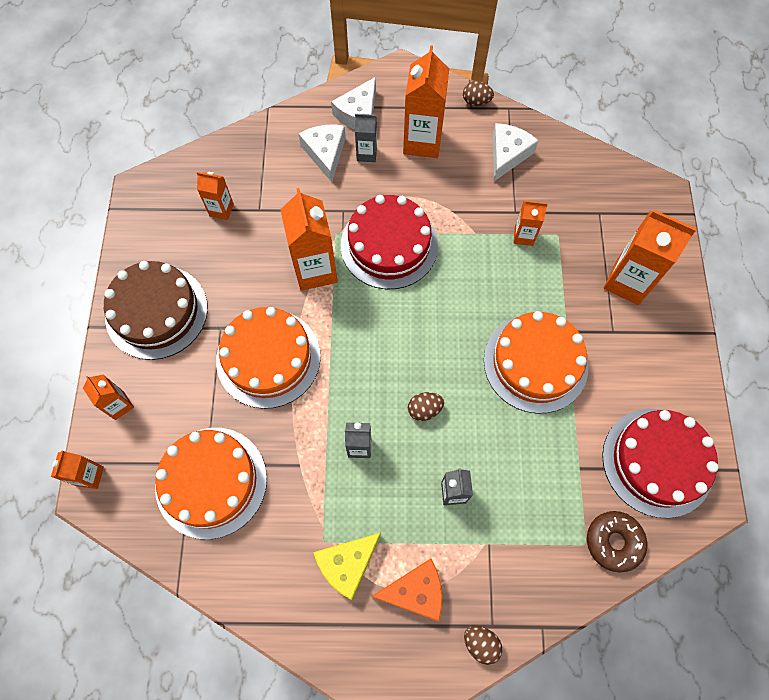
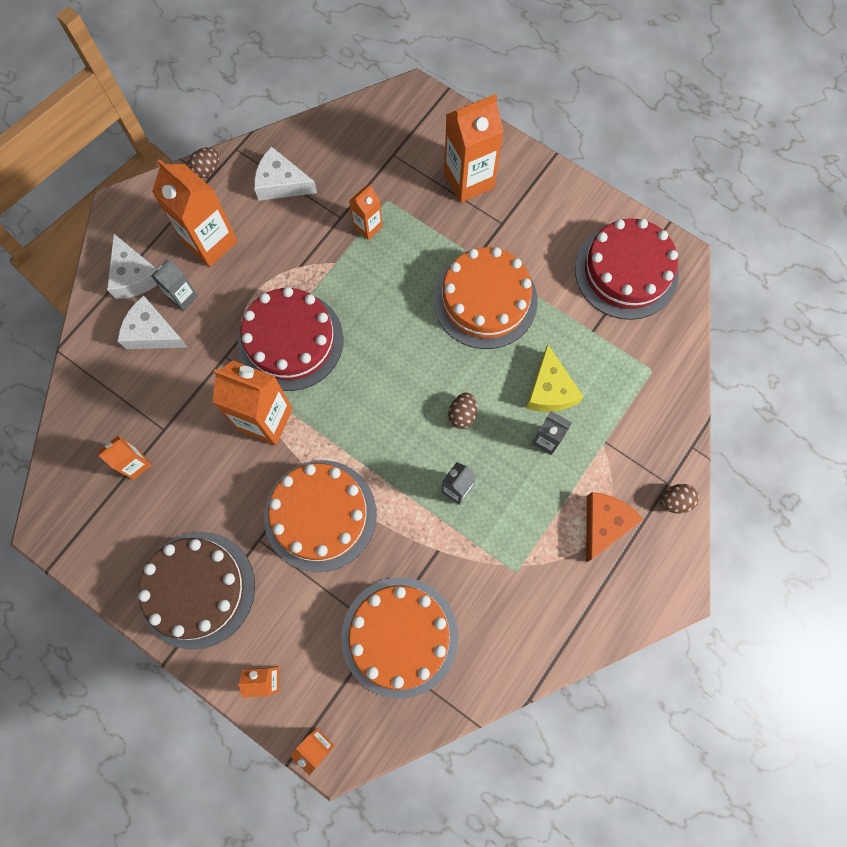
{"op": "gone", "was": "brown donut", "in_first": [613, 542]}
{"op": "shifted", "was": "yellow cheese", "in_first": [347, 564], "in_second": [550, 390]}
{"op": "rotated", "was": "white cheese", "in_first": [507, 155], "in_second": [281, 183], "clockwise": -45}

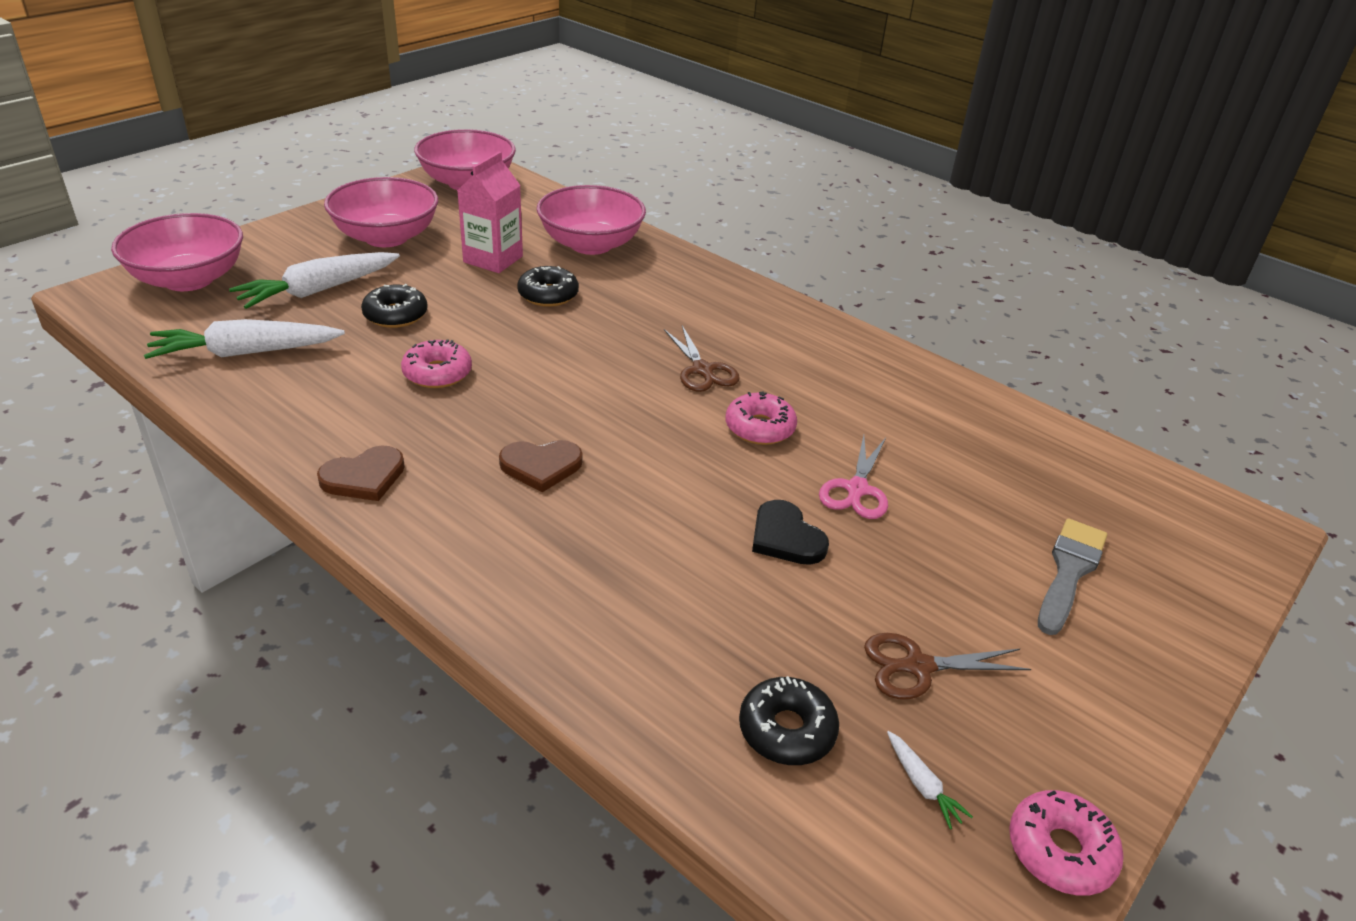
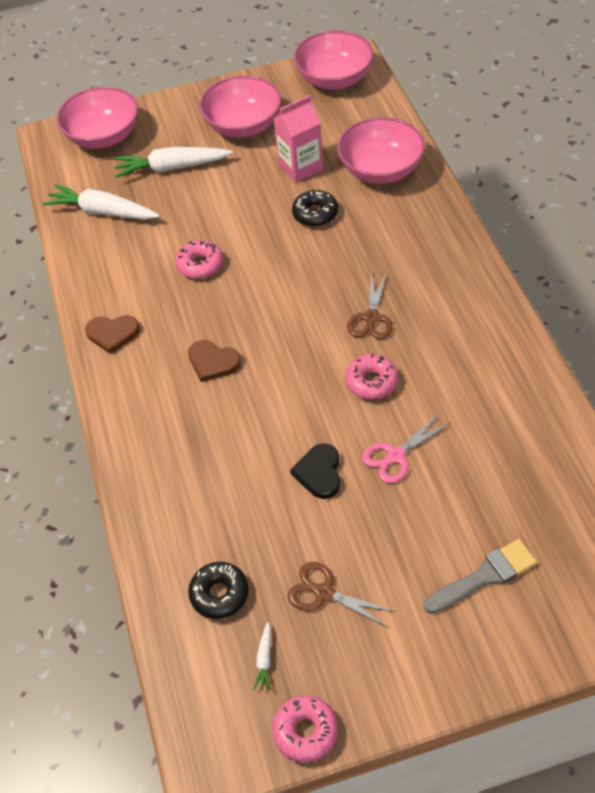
{"op": "gone", "was": "black donut", "in_first": [395, 315]}

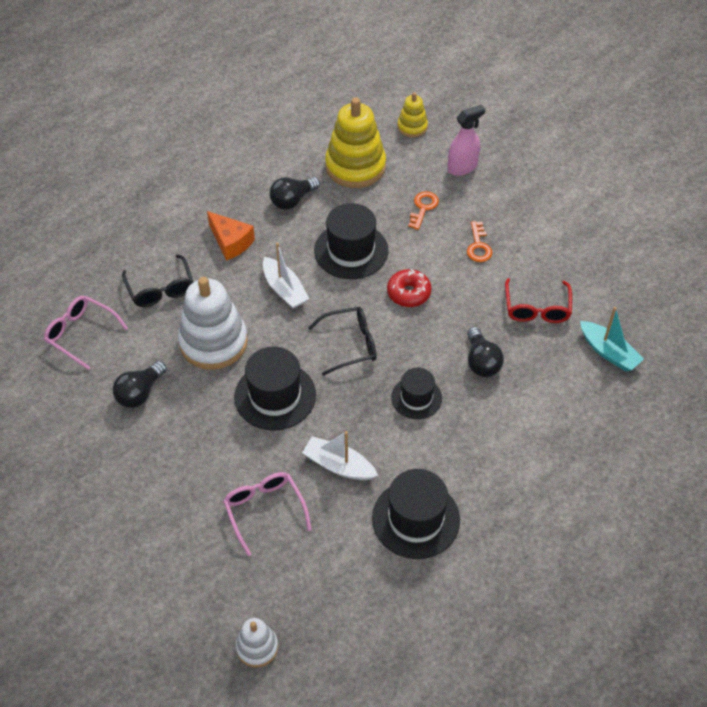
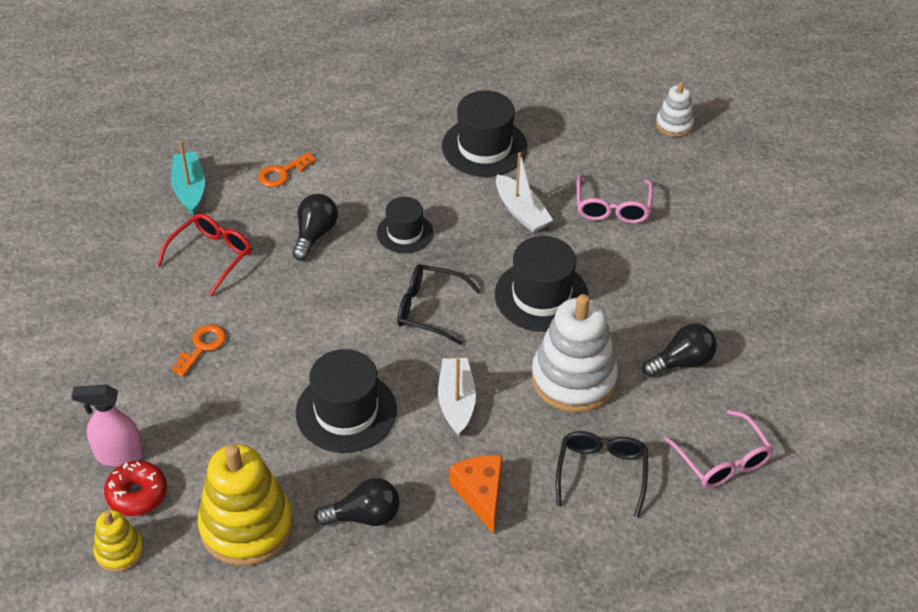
{"op": "shifted", "was": "red donut", "in_first": [408, 293], "in_second": [137, 494]}
{"op": "shifted", "was": "orange key", "in_first": [423, 208], "in_second": [282, 173]}

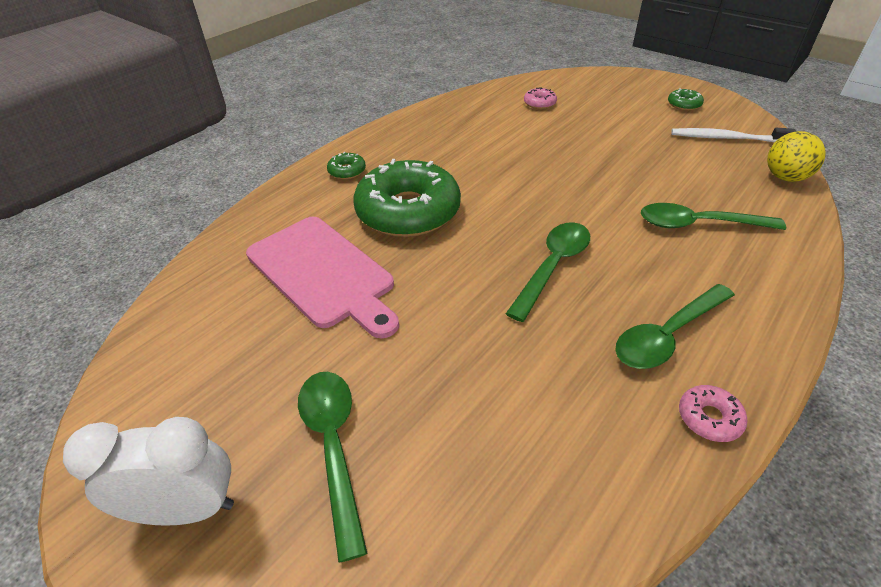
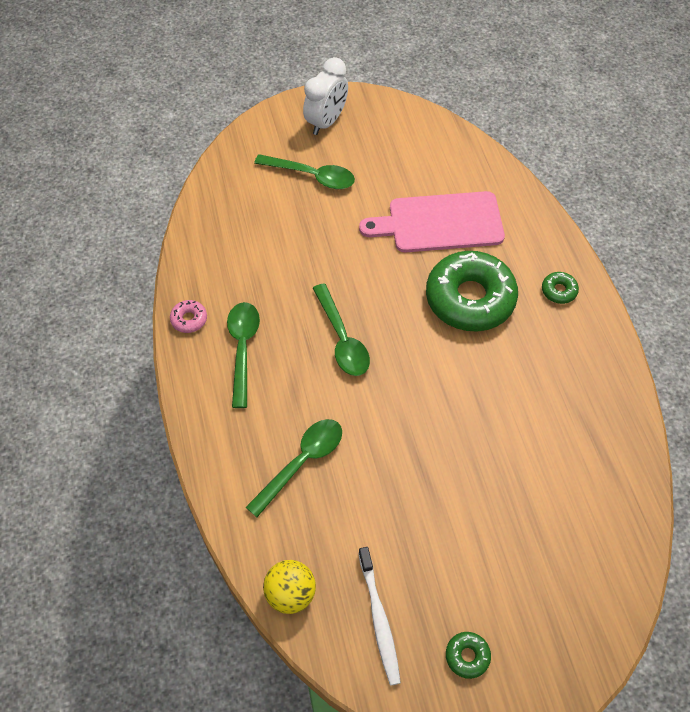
{"op": "gone", "was": "pink donut", "in_first": [539, 103]}
{"op": "rotated", "was": "white toothbrush", "in_first": [726, 138], "in_second": [379, 620], "clockwise": 120}

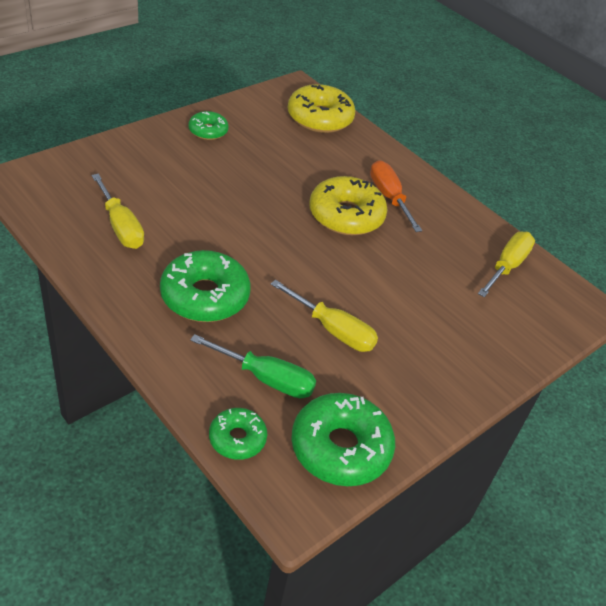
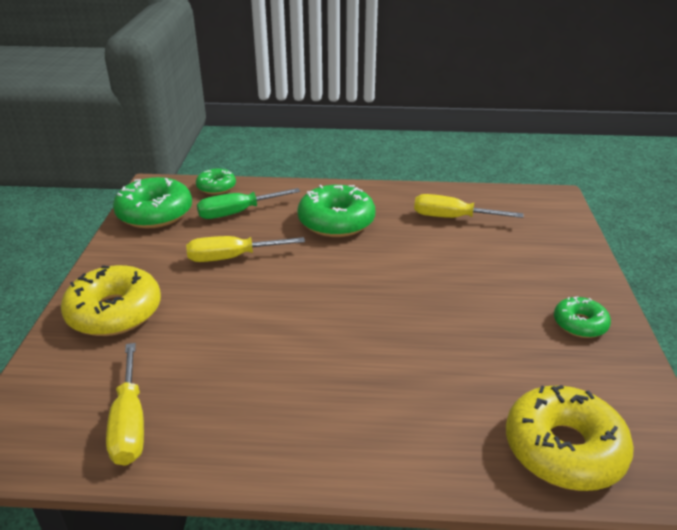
{"op": "gone", "was": "orange screwdriver", "in_first": [389, 197]}
{"op": "shifted", "was": "yellow donut", "in_first": [346, 215], "in_second": [114, 312]}

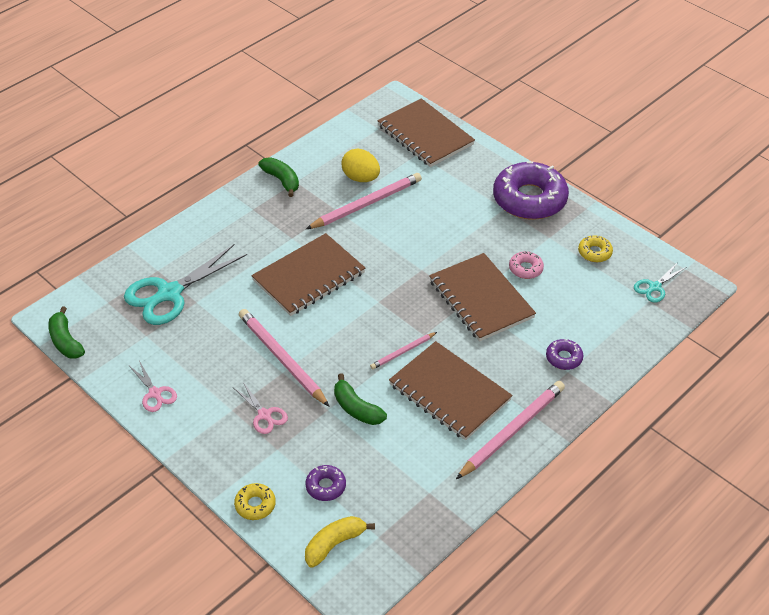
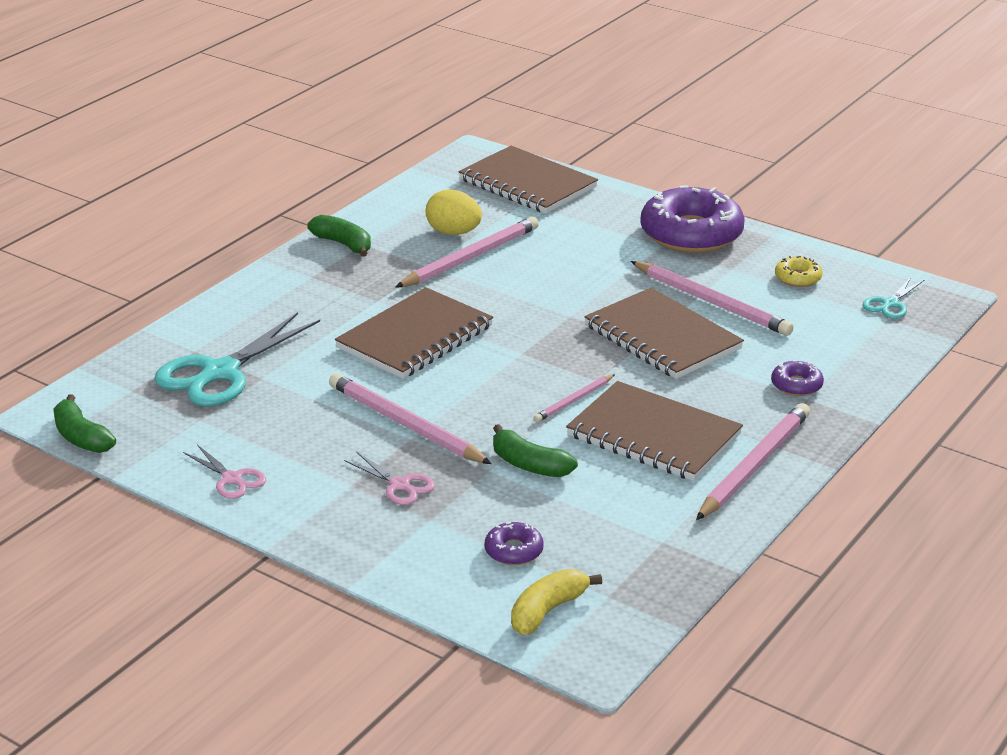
{"op": "gone", "was": "yellow donut", "in_first": [255, 505]}
{"op": "swapped", "was": "pink donut", "now": "pink pencil", "in_first": [525, 269], "in_second": [711, 302]}

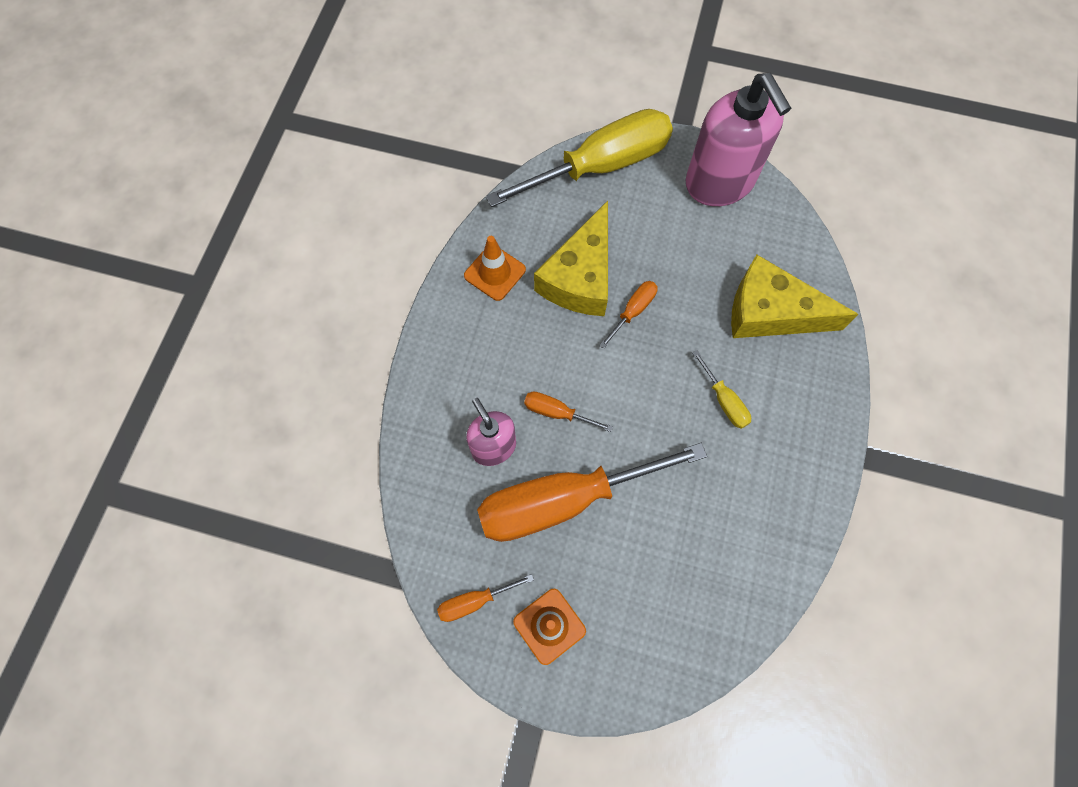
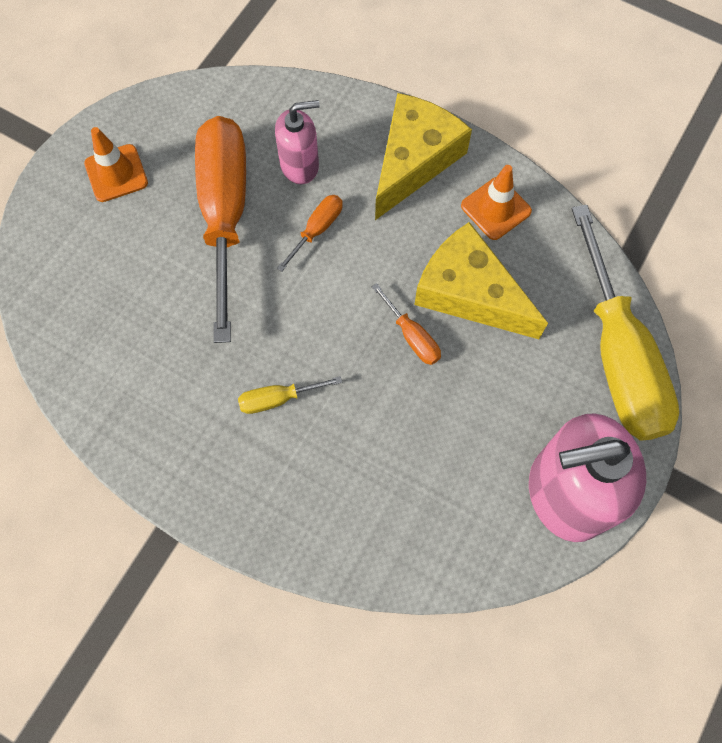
{"op": "gone", "was": "orange screwdriver", "in_first": [474, 601]}
{"op": "shifted", "was": "yellow cheese", "in_first": [771, 312], "in_second": [414, 160]}

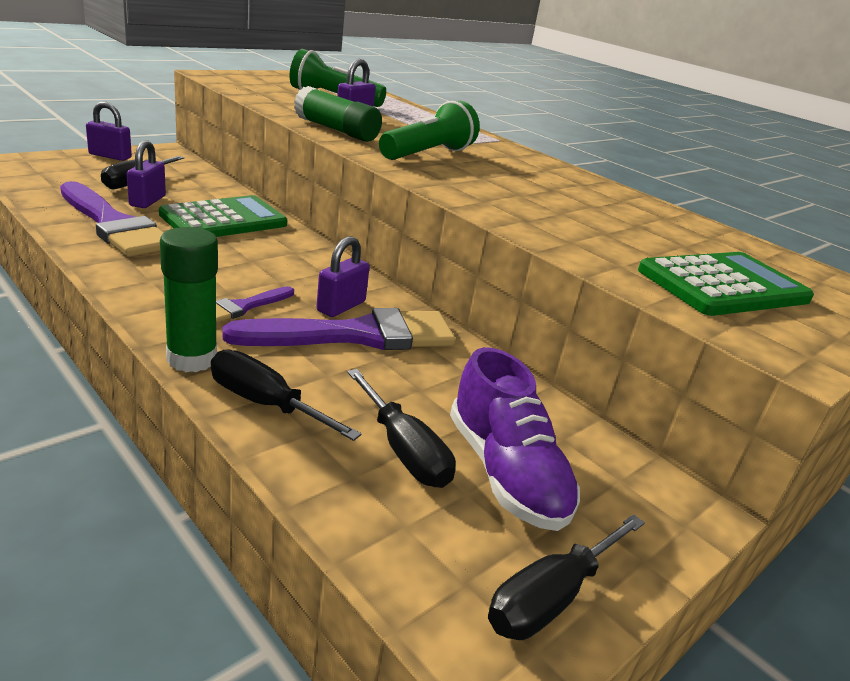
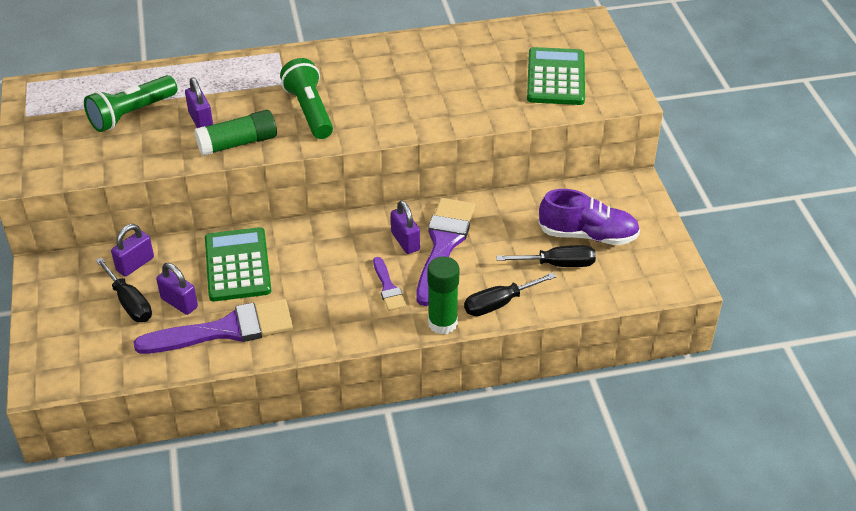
{"op": "gone", "was": "black screwdriver", "in_first": [551, 597]}
{"op": "shifted", "was": "purple padlock", "in_first": [110, 156], "in_second": [135, 264]}

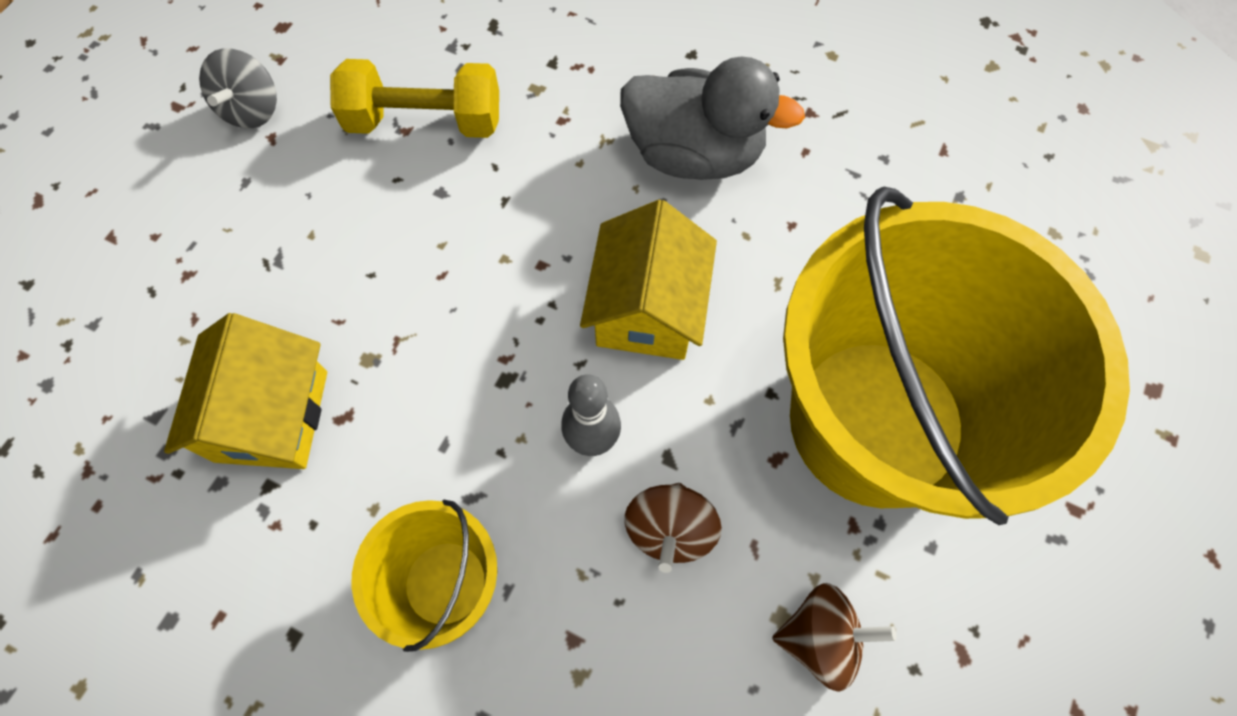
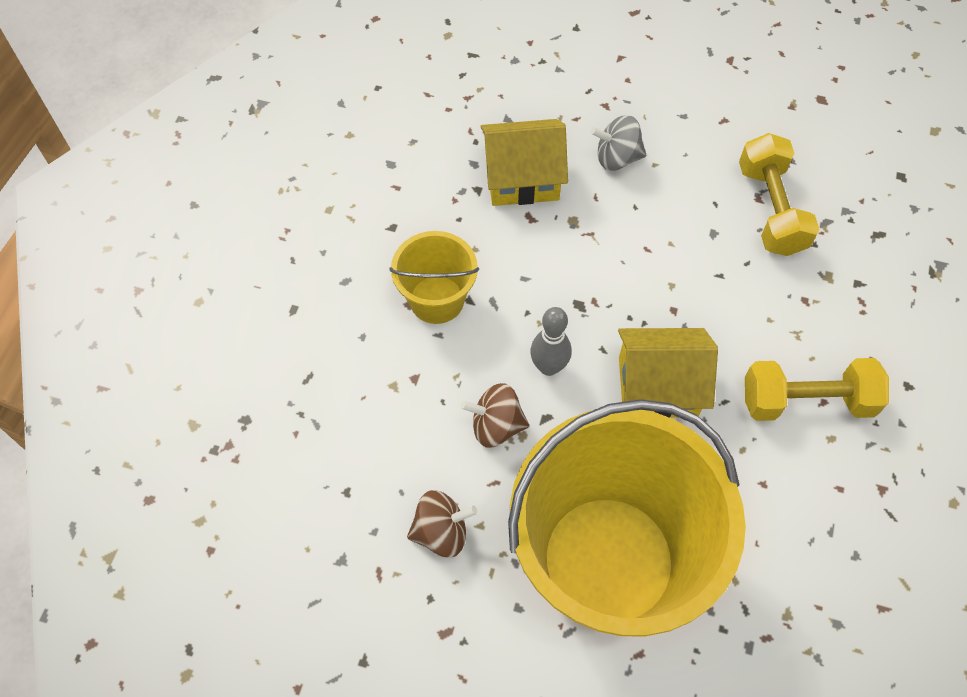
{"op": "shifted", "was": "grey spinning top", "in_first": [252, 109], "in_second": [617, 158]}
{"op": "swapped", "was": "grey duck", "now": "yellow dumbbell", "in_first": [694, 154], "in_second": [806, 401]}
{"op": "rotated", "was": "brown spinning top", "in_first": [820, 637], "in_second": [441, 532], "clockwise": -90}

